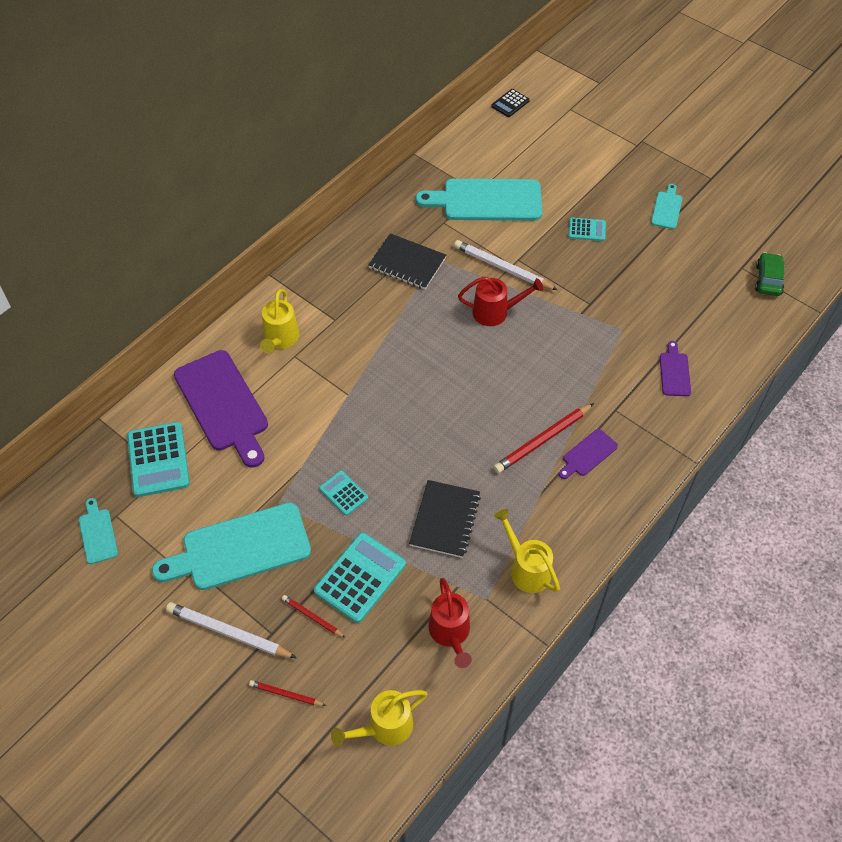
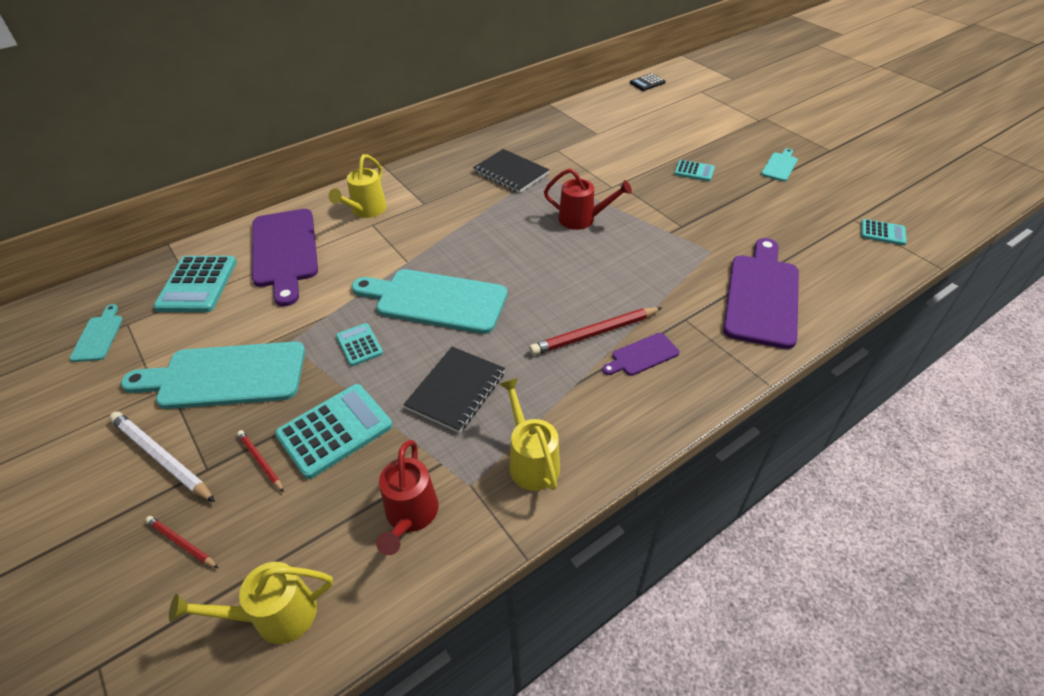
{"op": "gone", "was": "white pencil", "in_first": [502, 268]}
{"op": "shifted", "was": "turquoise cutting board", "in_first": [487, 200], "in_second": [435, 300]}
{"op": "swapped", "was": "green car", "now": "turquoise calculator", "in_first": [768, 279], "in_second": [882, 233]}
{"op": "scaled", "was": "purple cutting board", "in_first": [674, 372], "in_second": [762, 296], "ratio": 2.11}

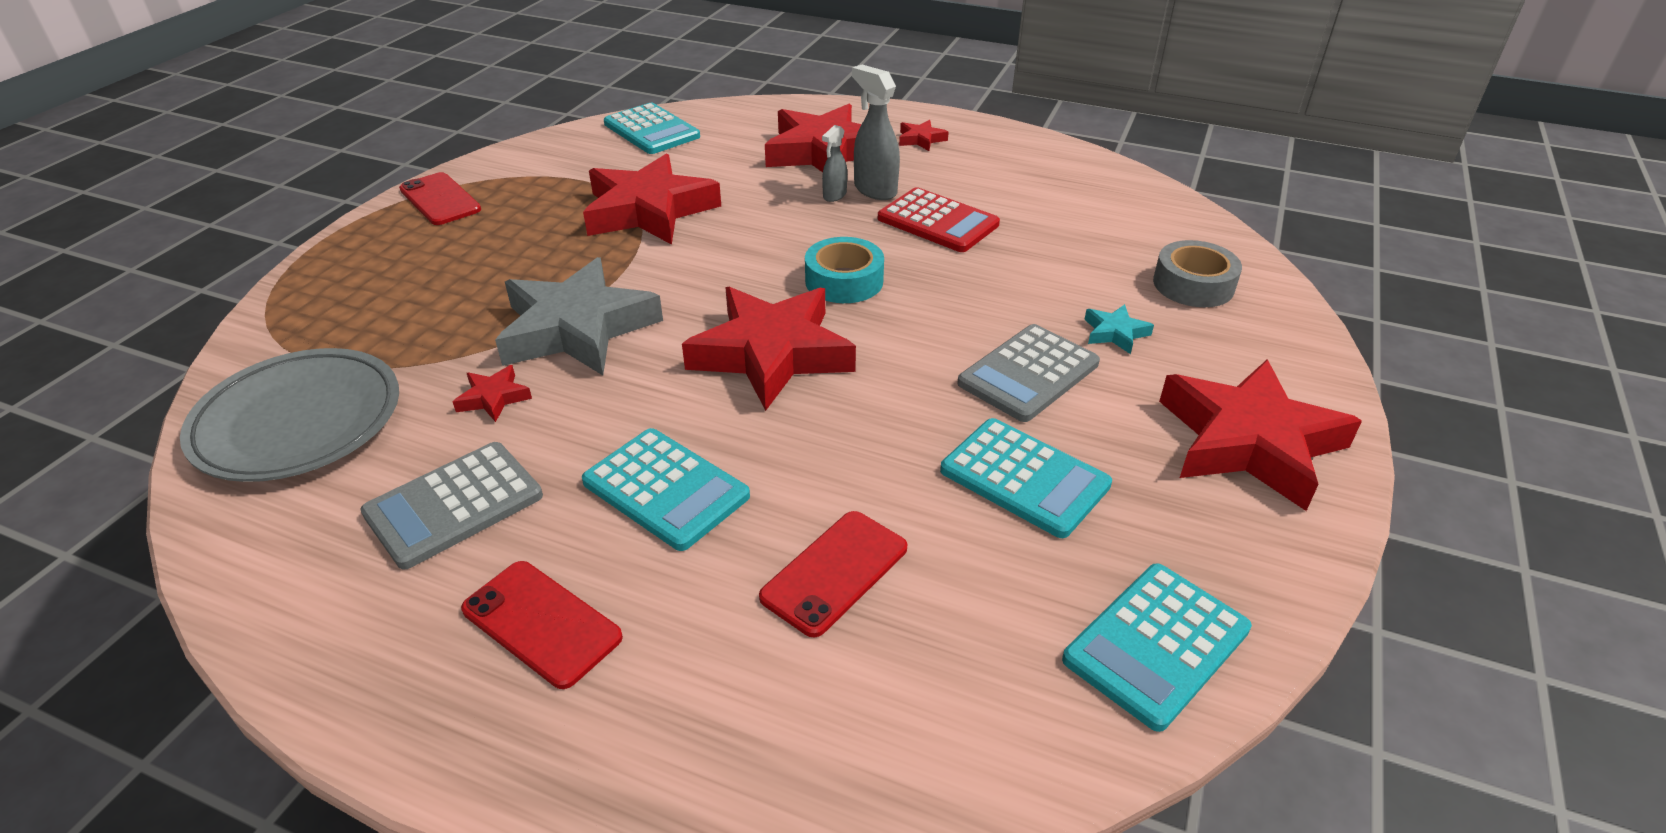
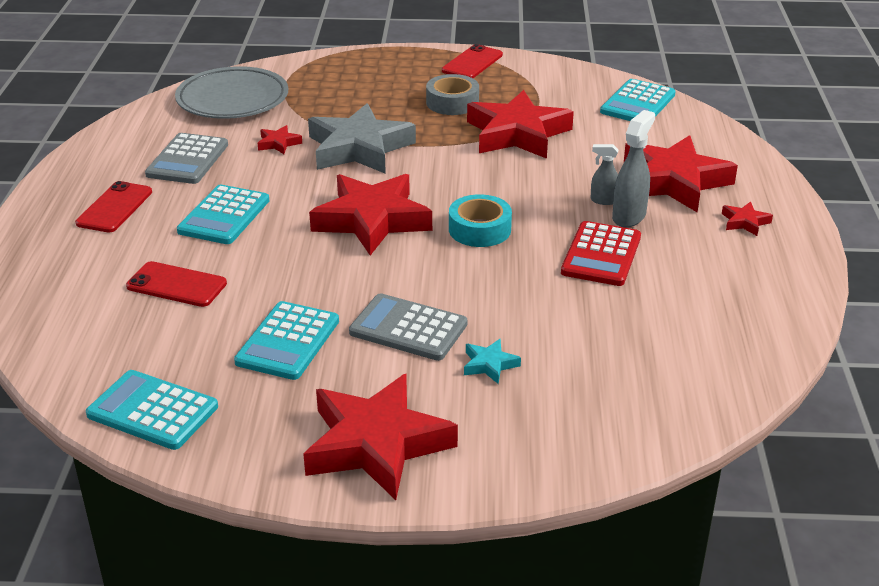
{"op": "shifted", "was": "grey tape", "in_first": [1193, 285], "in_second": [452, 102]}
{"op": "rotated", "was": "grey calculator", "in_first": [454, 505], "in_second": [188, 160], "clockwise": -105}

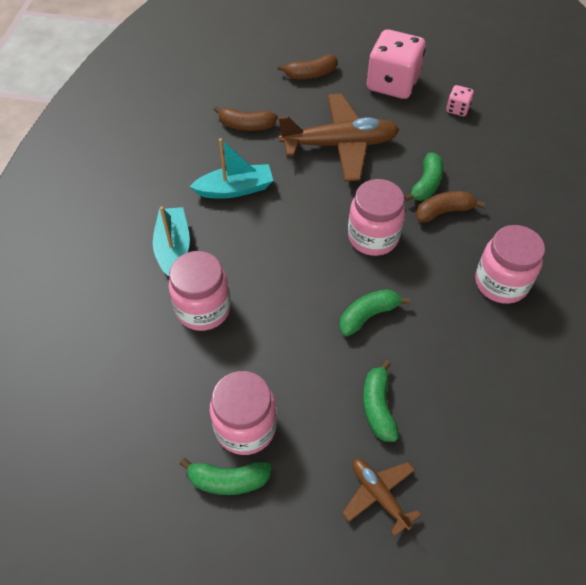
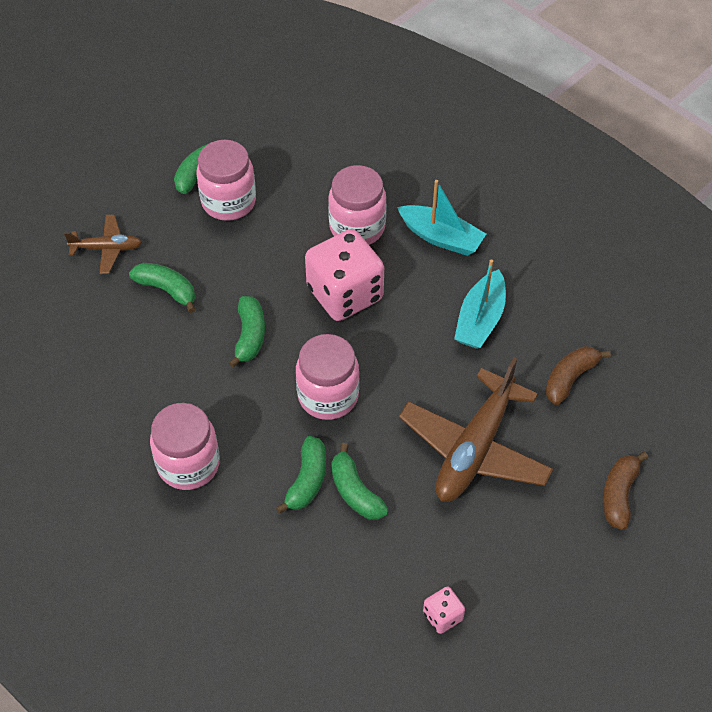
{"op": "shifted", "was": "pink dice", "in_first": [392, 84], "in_second": [345, 294]}
{"op": "repainted", "was": "brown banana", "now": "green banana", "in_first": [444, 211], "in_second": [307, 480]}

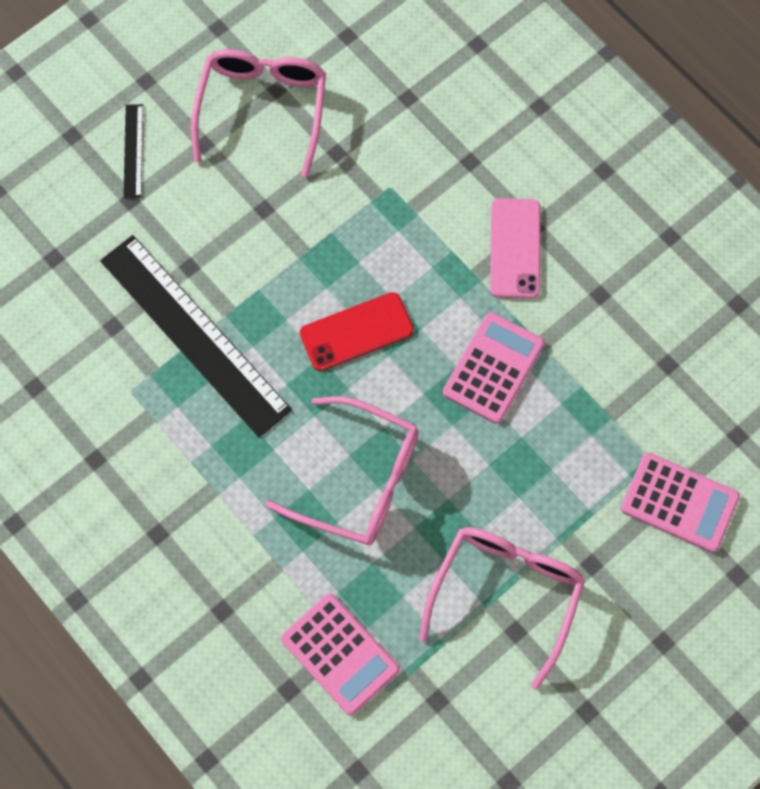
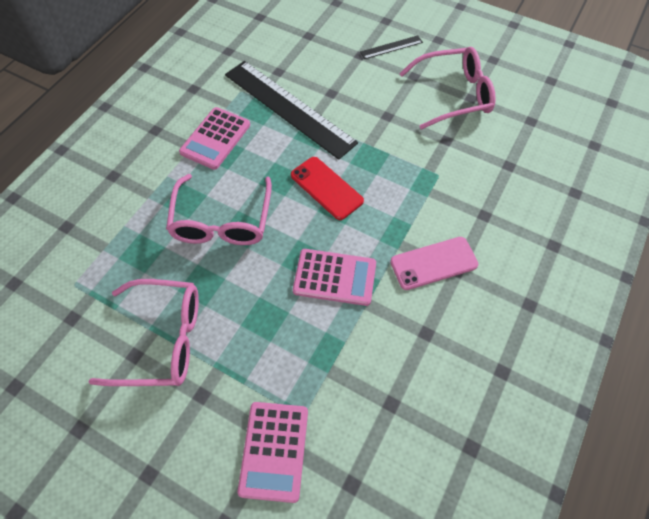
{"op": "shifted", "was": "pink calculator", "in_first": [340, 654], "in_second": [215, 138]}
{"op": "rotated", "was": "black ruler", "in_first": [194, 335], "in_second": [288, 108], "clockwise": -75}

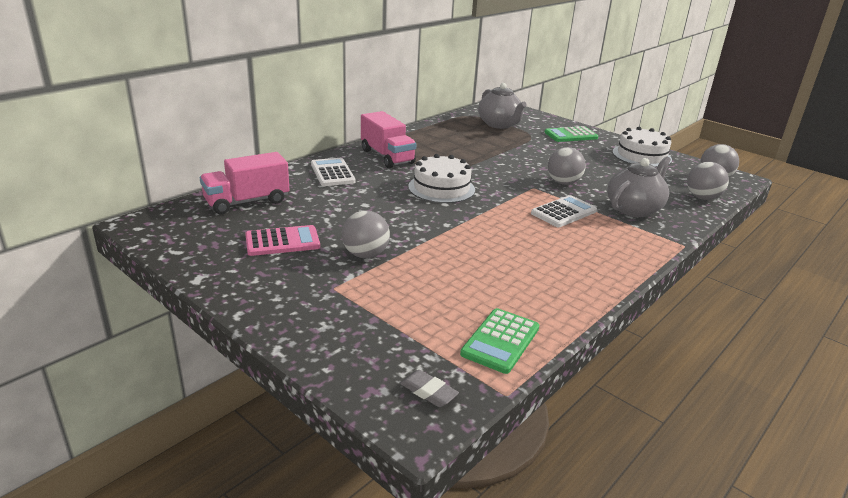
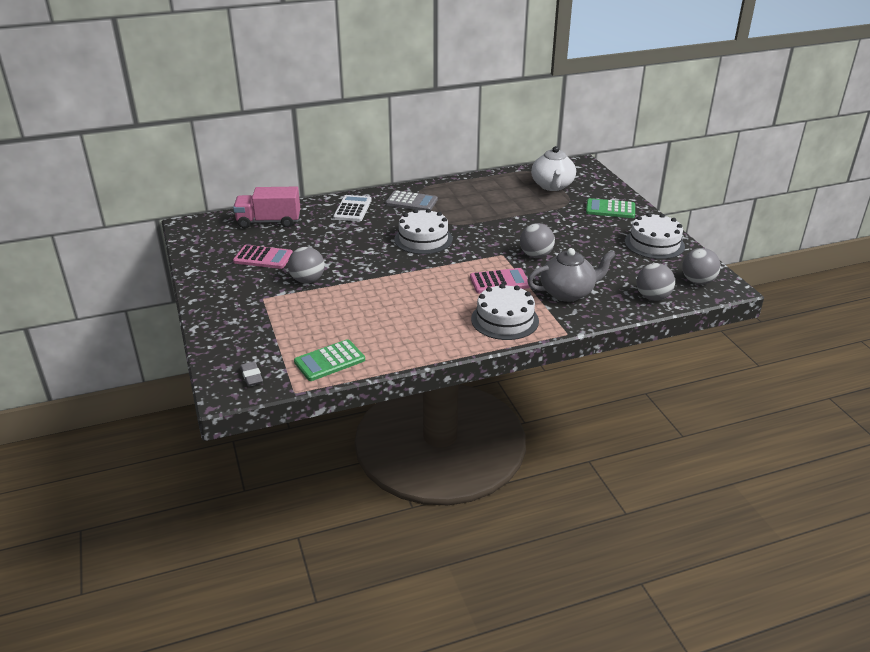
{"op": "new", "now": "white cake", "in_second": [505, 320]}
{"op": "swapped", "was": "pink truck", "now": "grey calculator", "in_first": [387, 156], "in_second": [411, 202]}
{"op": "repainted", "was": "grey teapot", "now": "white teapot", "in_first": [499, 124], "in_second": [552, 186]}
{"op": "repainted", "was": "white calculator", "now": "pink calculator", "in_first": [563, 212], "in_second": [499, 282]}

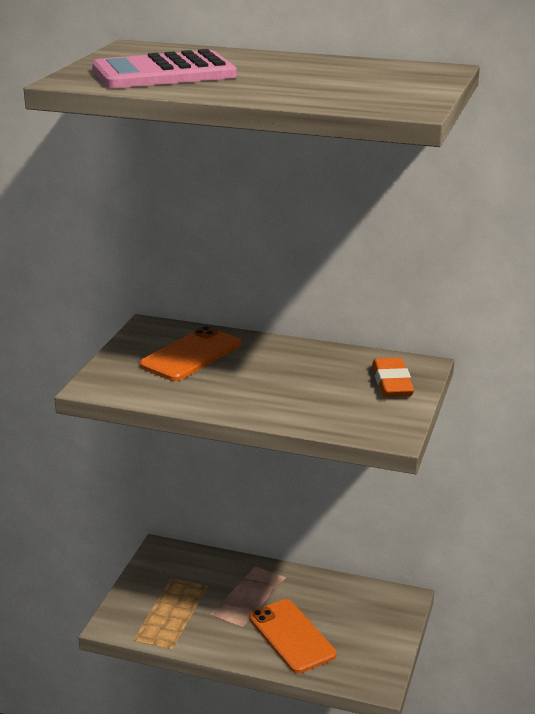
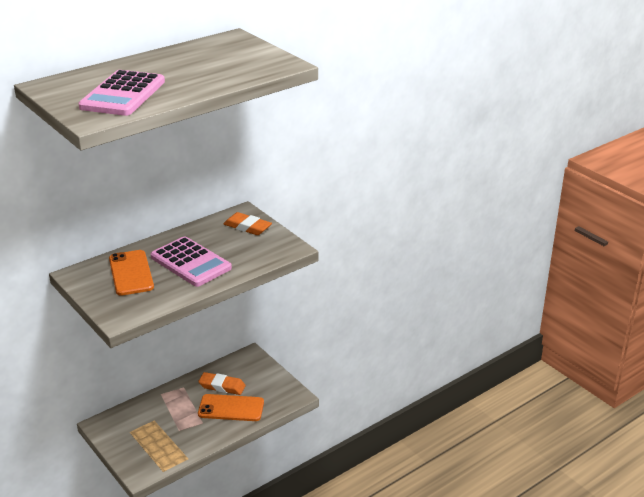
{"op": "new", "now": "pink calculator", "in_second": [191, 262]}
{"op": "new", "now": "orange eraser", "in_second": [222, 386]}

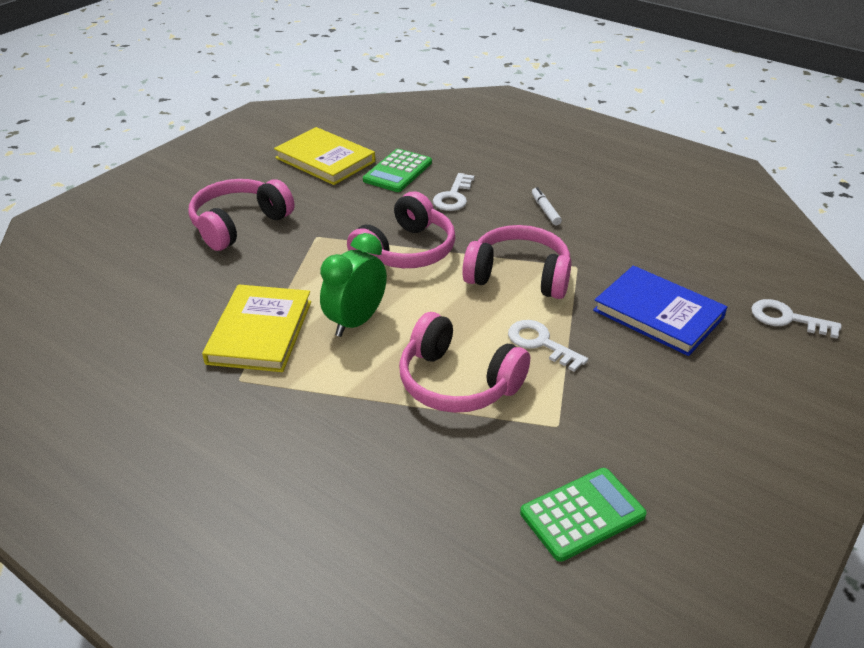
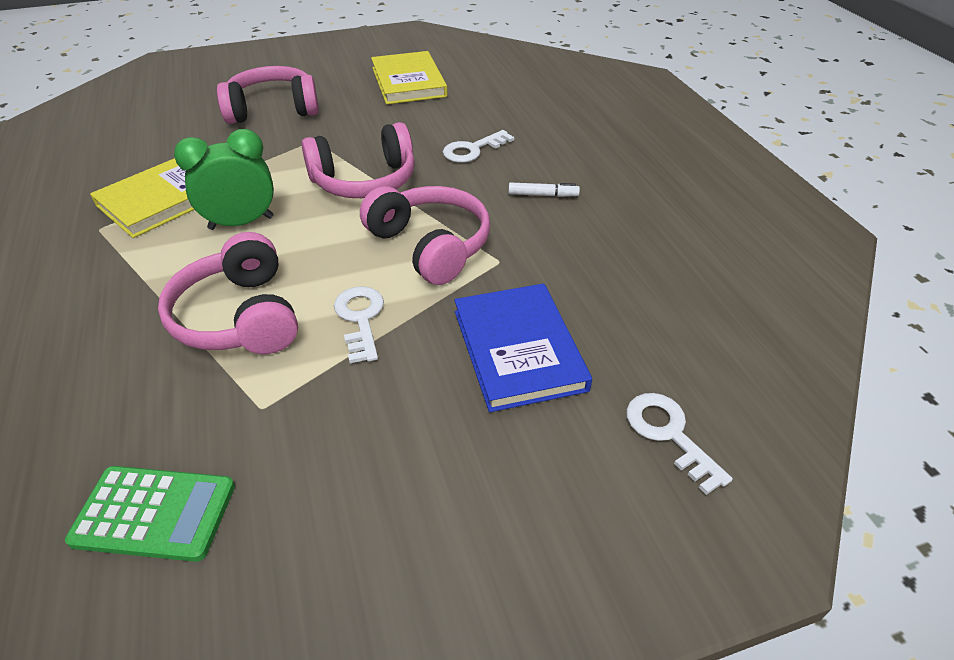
{"op": "gone", "was": "green calculator", "in_first": [397, 171]}
{"op": "rotated", "was": "white marker", "in_first": [545, 210], "in_second": [543, 195], "clockwise": 75}

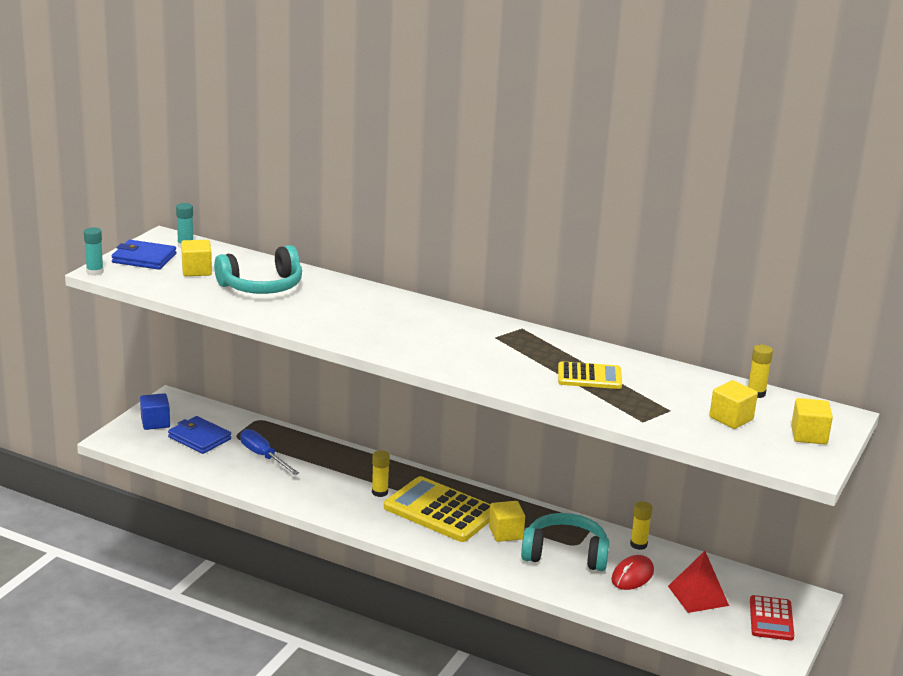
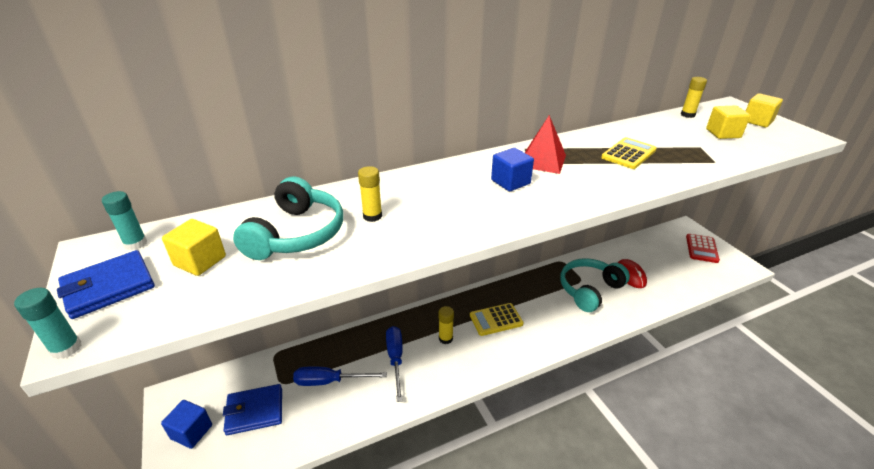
{"op": "gone", "was": "yellow cube", "in_first": [506, 533]}
{"op": "new", "now": "blue screwdriver", "in_second": [395, 359]}
{"op": "new", "now": "blue cube", "in_second": [510, 182]}
{"op": "shifted", "was": "yellow glue stick", "in_first": [638, 544], "in_second": [372, 216]}
{"op": "shifted", "was": "red pyramid", "in_first": [698, 595], "in_second": [542, 160]}
{"op": "rotated", "was": "red calculator", "in_first": [771, 619], "in_second": [701, 248], "clockwise": 60}
{"op": "scaled", "was": "yellow calculator", "in_first": [440, 511], "in_second": [496, 320], "ratio": 0.57}

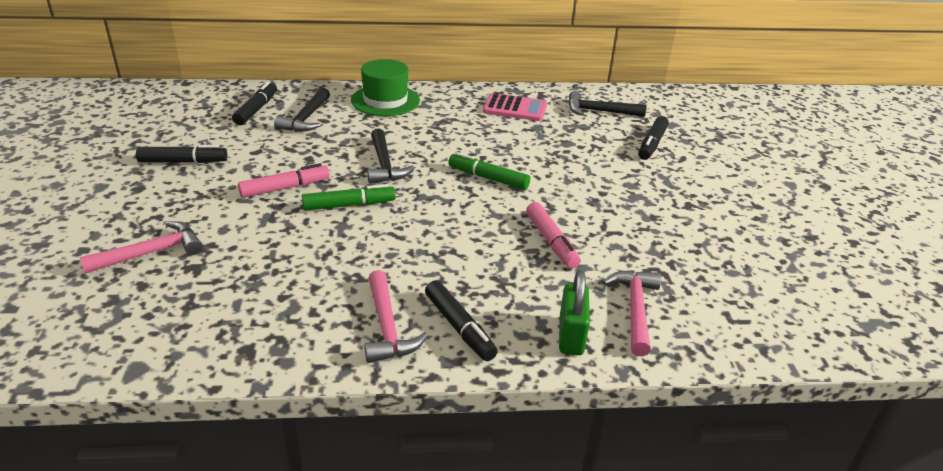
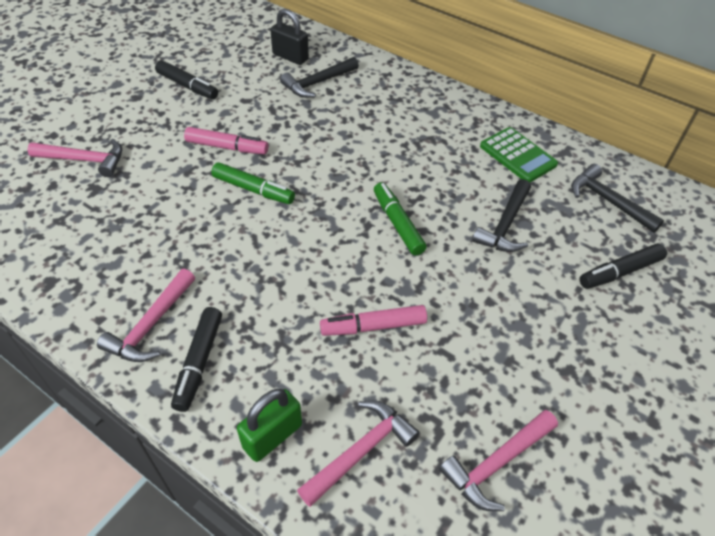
{"op": "gone", "was": "green hat", "in_first": [385, 100]}
{"op": "new", "now": "pink hammer", "in_second": [496, 464]}
{"op": "shifted", "was": "black hammer", "in_first": [384, 165], "in_second": [505, 225]}
{"op": "swapped", "was": "black marker", "now": "black padlock", "in_first": [256, 109], "in_second": [290, 57]}
{"op": "repainted", "was": "pink calculator", "now": "green calculator", "in_first": [515, 108], "in_second": [517, 155]}
{"op": "rotated", "was": "pink marker", "in_first": [551, 241], "in_second": [373, 326], "clockwise": 60}

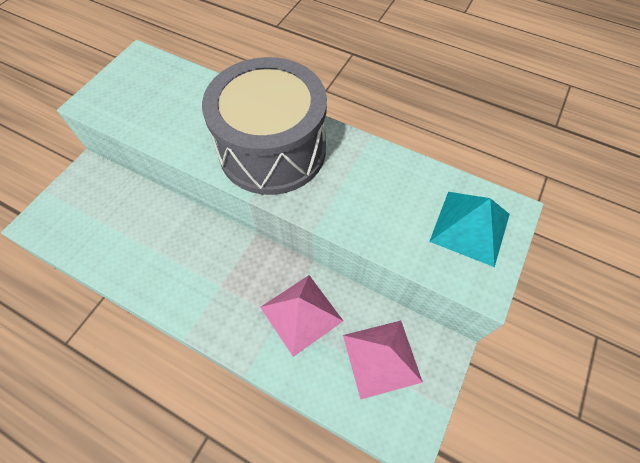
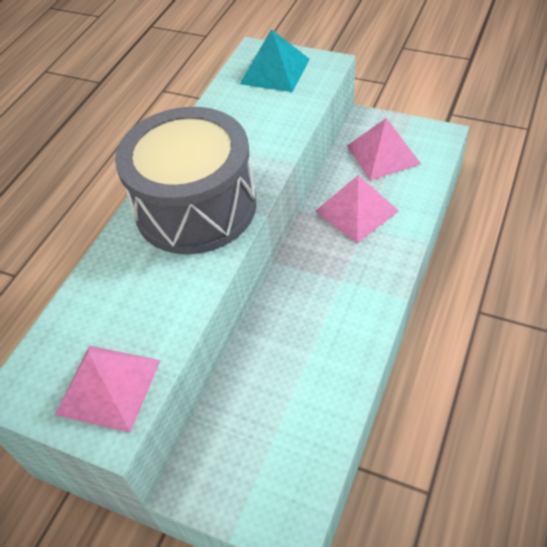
{"op": "new", "now": "pink pyramid", "in_second": [108, 387]}

